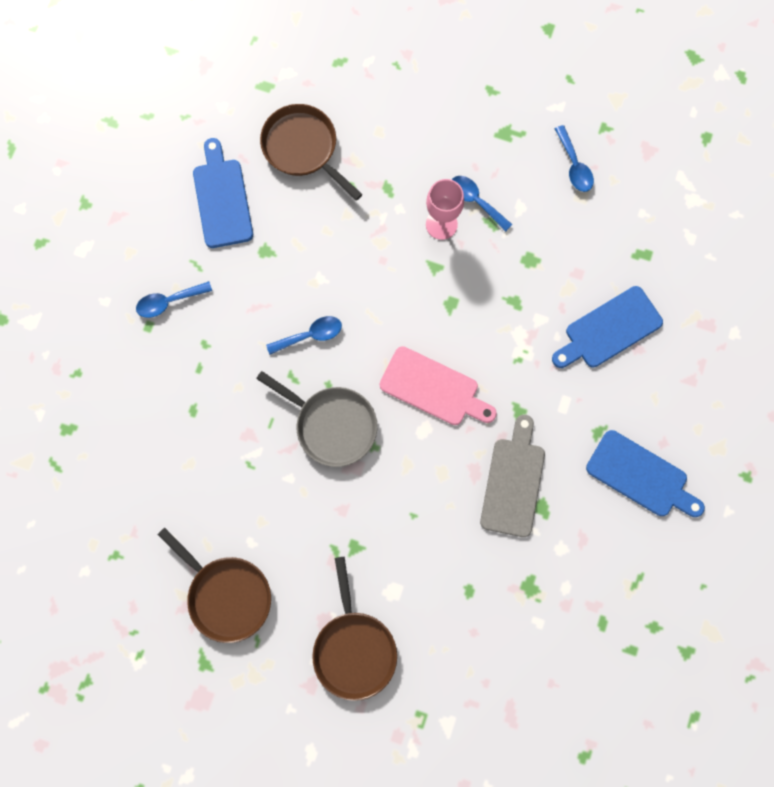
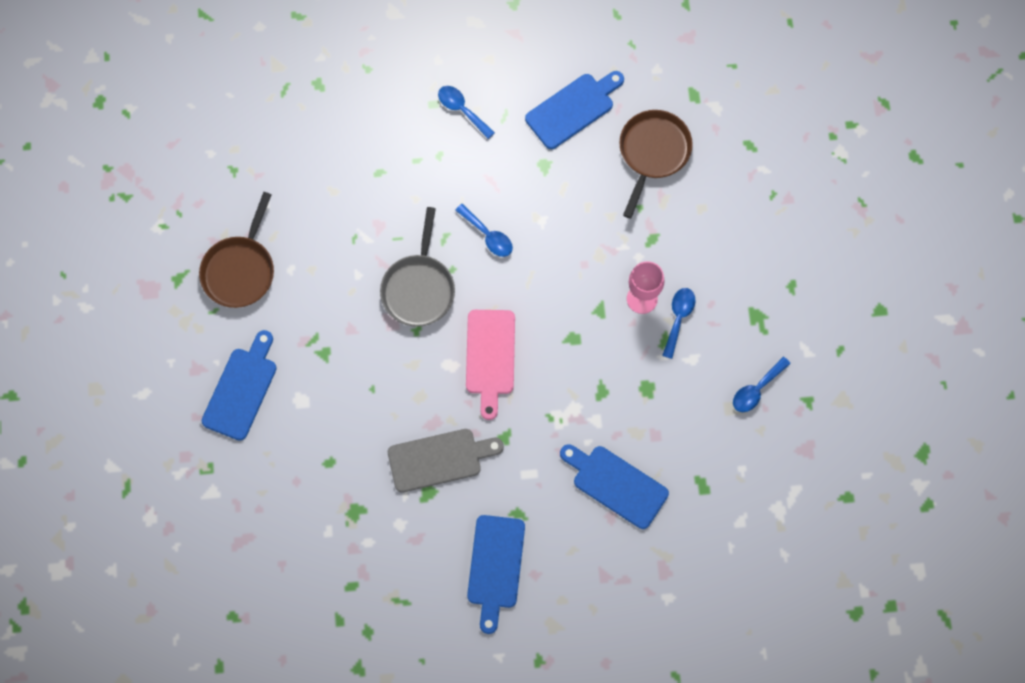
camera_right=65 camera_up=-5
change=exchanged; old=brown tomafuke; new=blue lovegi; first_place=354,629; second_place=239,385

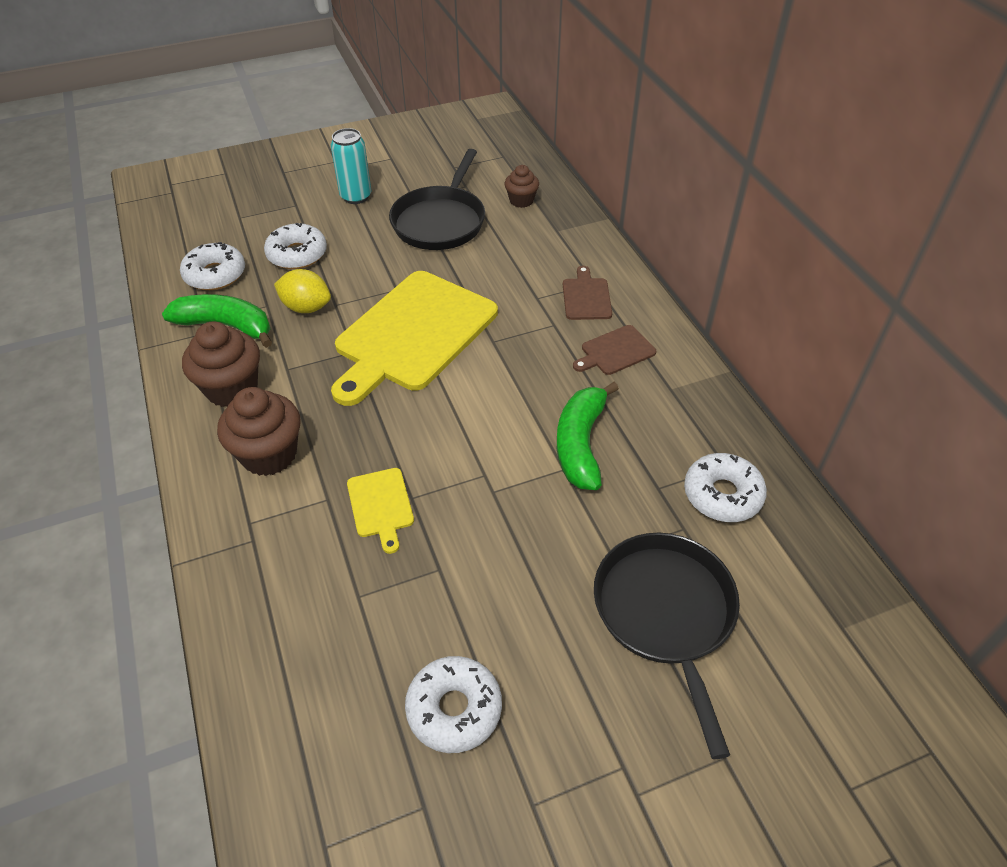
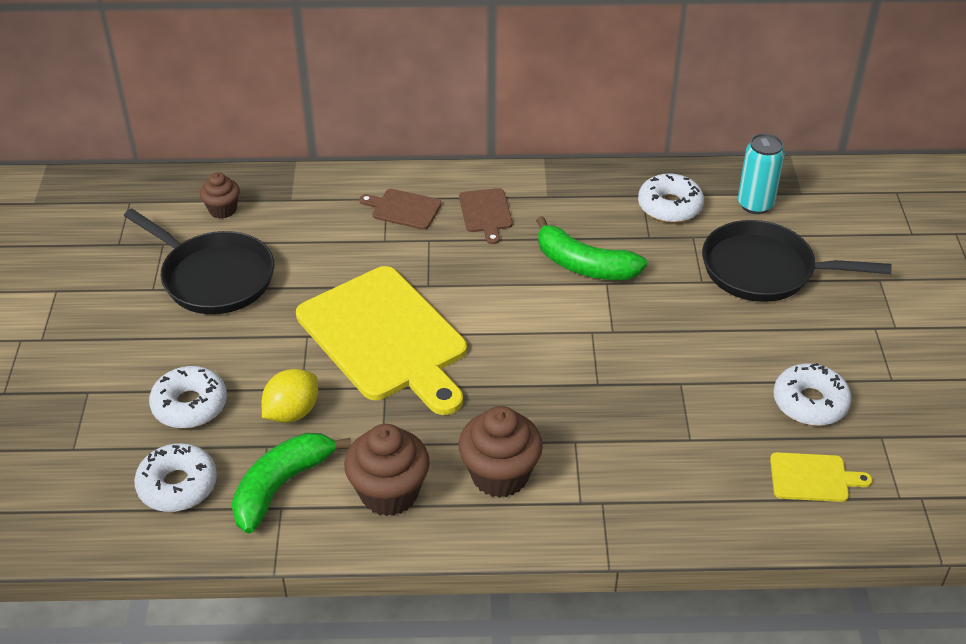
camera_right=-70 camera_up=-5
change=relocated; old=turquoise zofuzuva; first_place=351,166; second_place=761,173
change=relocated; old=yellow lovegi; first_place=380,511; second_place=821,477

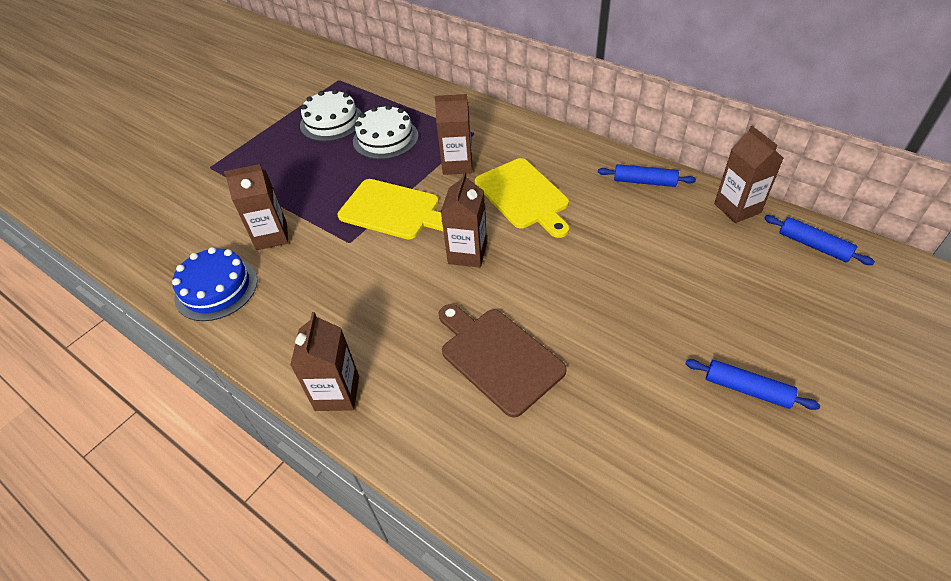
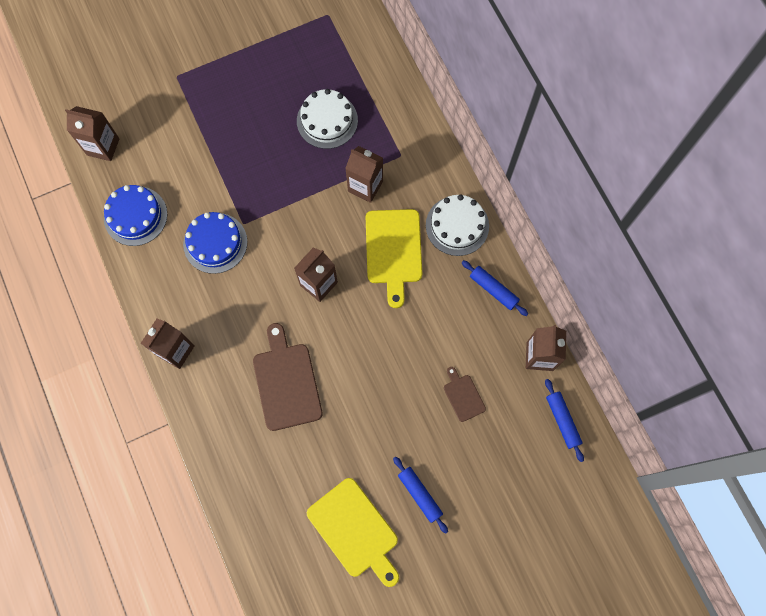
camera_right=25 camera_up=25
change=relocated; old=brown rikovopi; first_place=256,207; second_place=92,133
change=relocated; old=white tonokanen; first_place=331,115; second_place=457,225
change=relocated; old=yellow lovegi; first_place=390,209; second_place=353,532
change=appeared; new=blue tonokanen; second_place=215,243
change=appeared; new=brown lovegi; second_place=465,394

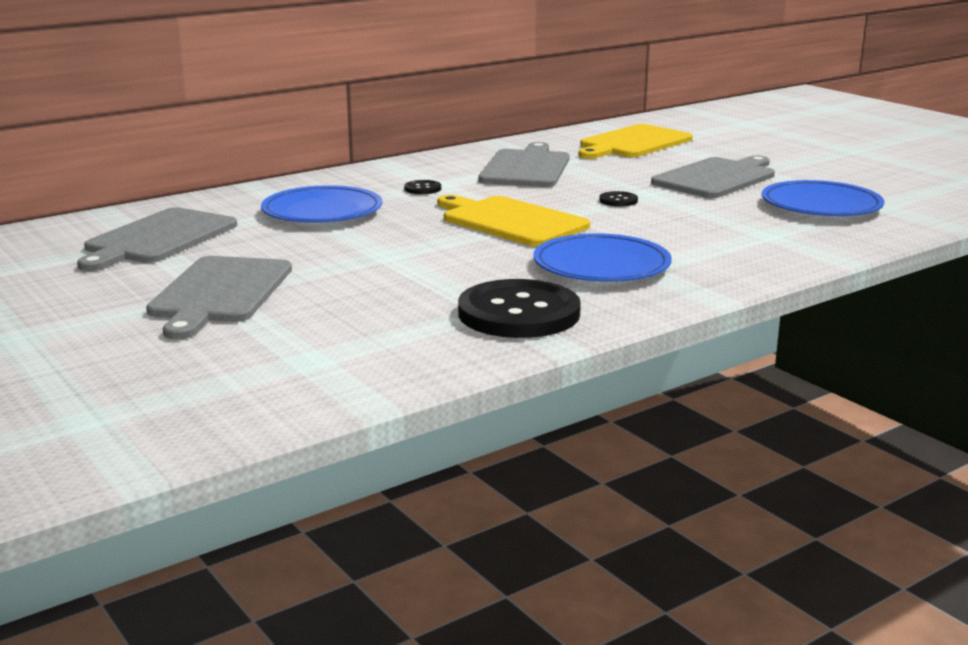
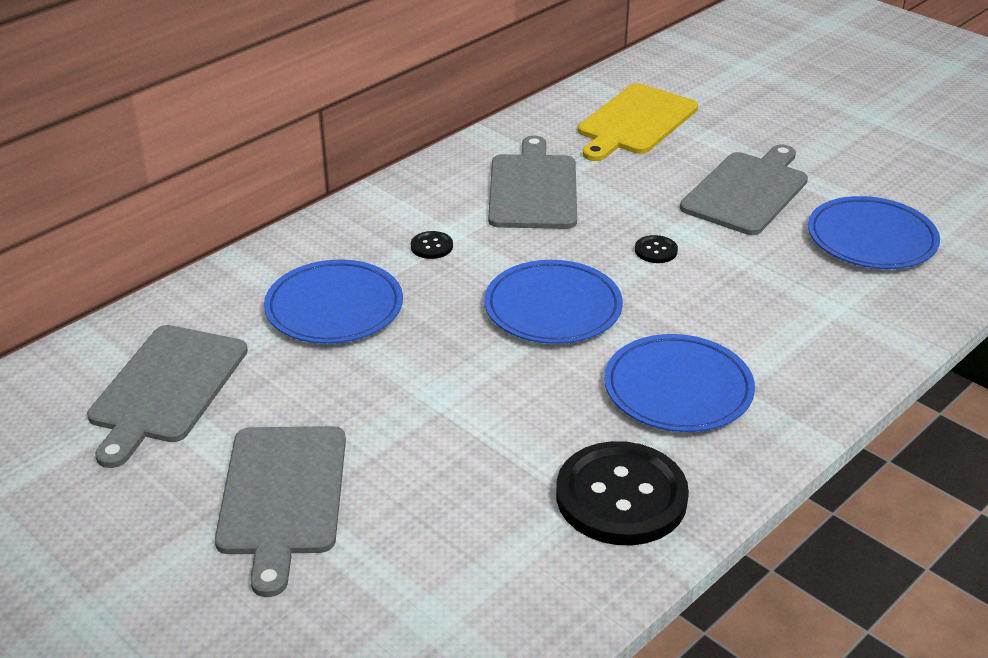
camera_right=-10 camera_up=15
change=exchanged; old=yellow lovegi; new=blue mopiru; first_place=513,221; second_place=553,302

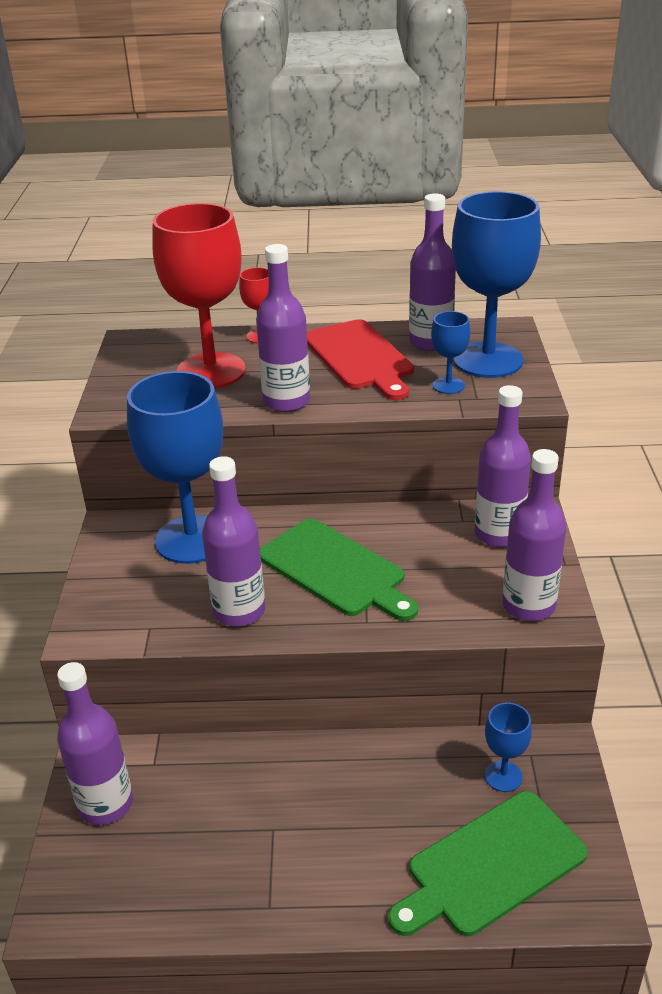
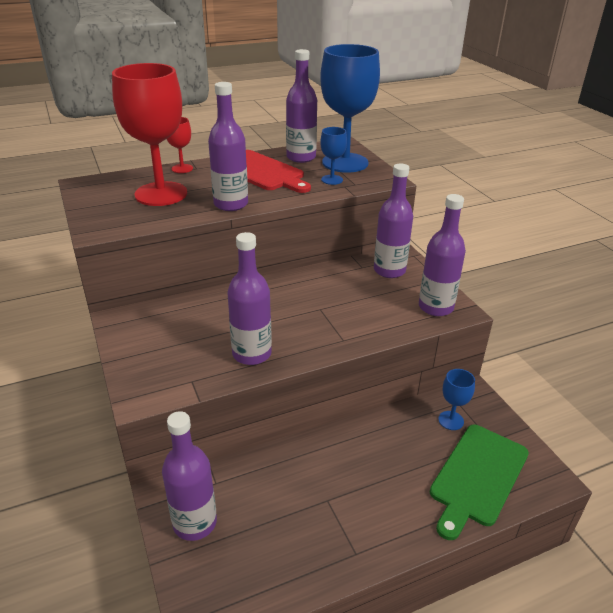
camera_right=-25 camera_up=0
change=missing; old=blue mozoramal; first_place=175,467
change=missing; old=green lovegi; first_place=339,569

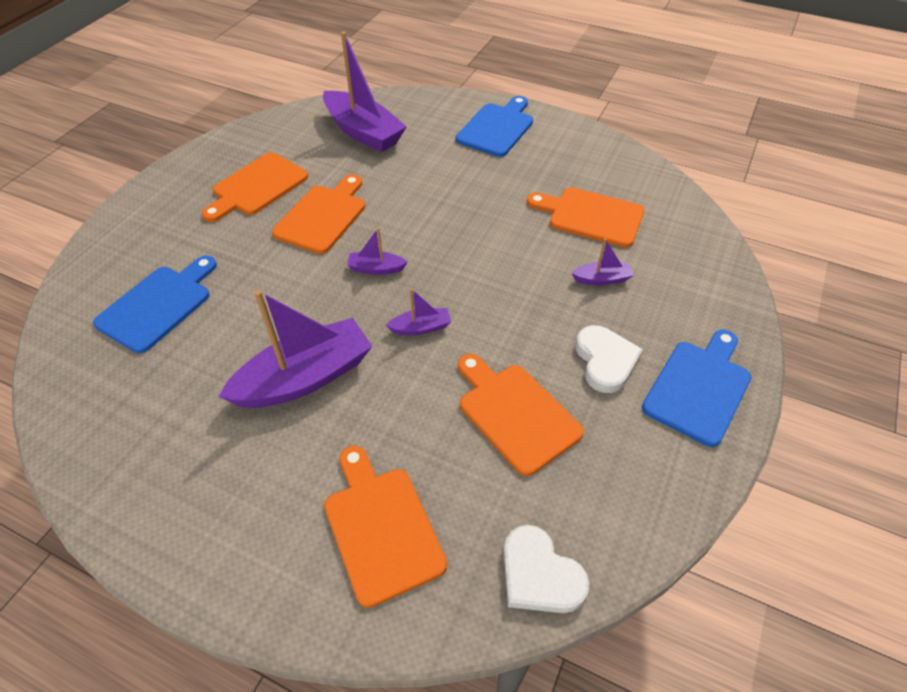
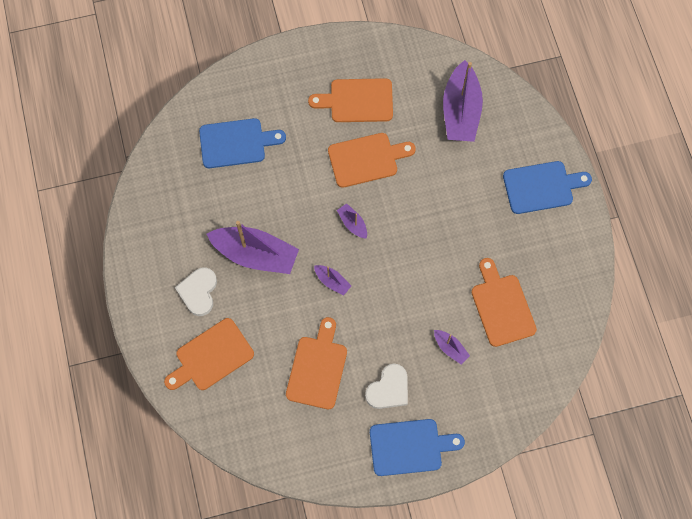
camera_right=50 camera_up=20
change=spun; old=orange lovegi; first_place=385,527; second_place=209,354; degrees=-150
change=relocated; old=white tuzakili; first_place=546,569; second_place=196,291

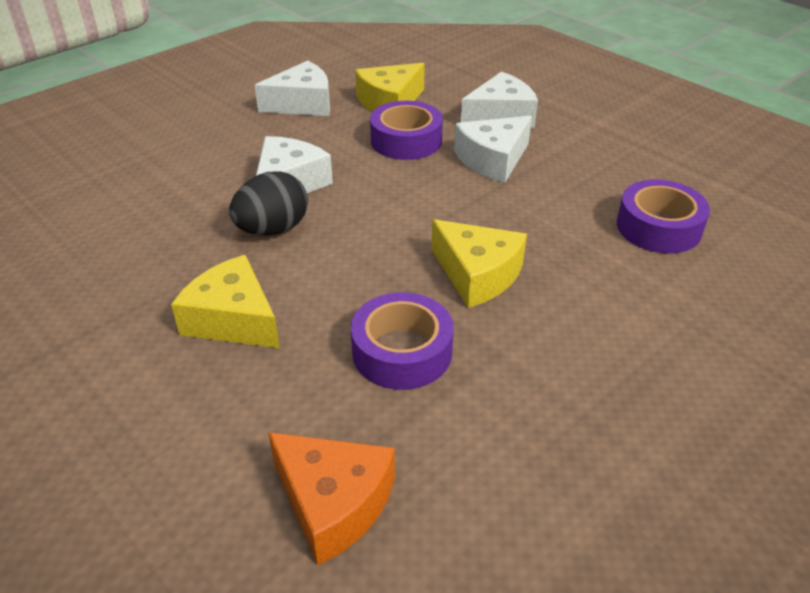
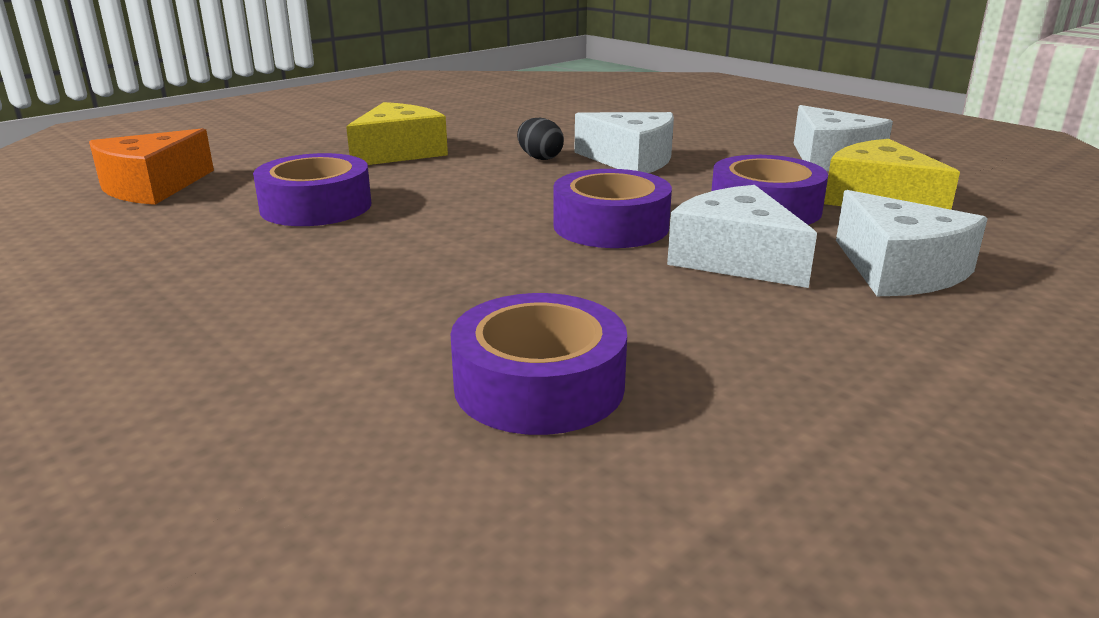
camera_right=90 camera_up=-15
change=size; old=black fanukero; first_place=268,203; second_place=540,139; factor=0.6
change=missing; old=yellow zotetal; first_place=479,263
change=appeared; new=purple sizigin; second_place=612,208

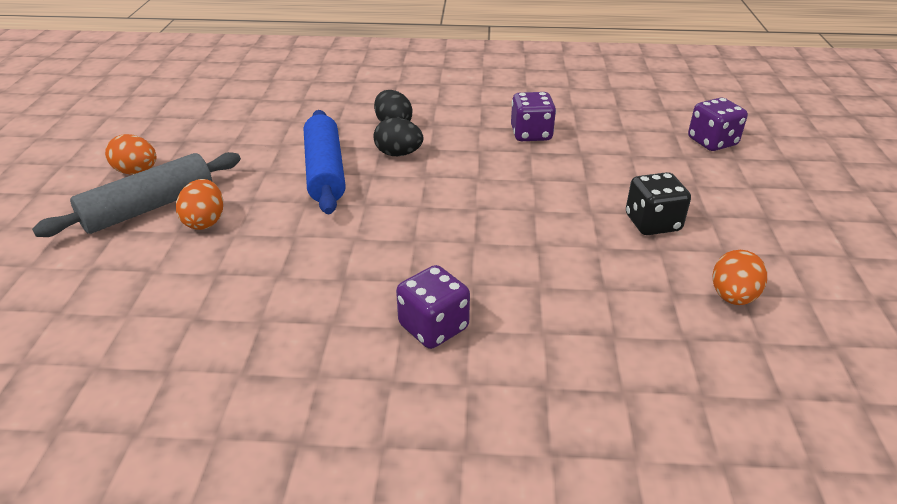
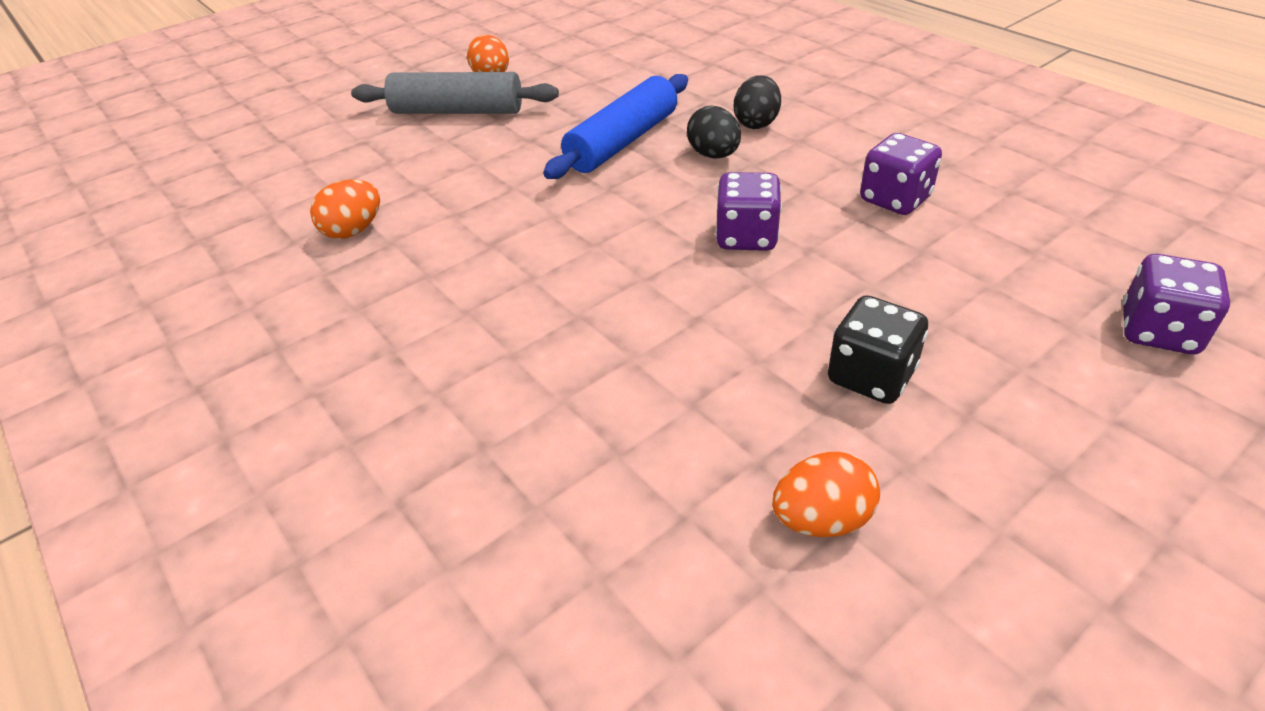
camera_right=50 camera_up=5
change=relocated; old=orange fanukero; first_place=199,204; second_place=345,209
change=relocated; old=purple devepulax; first_place=433,307; second_place=748,211

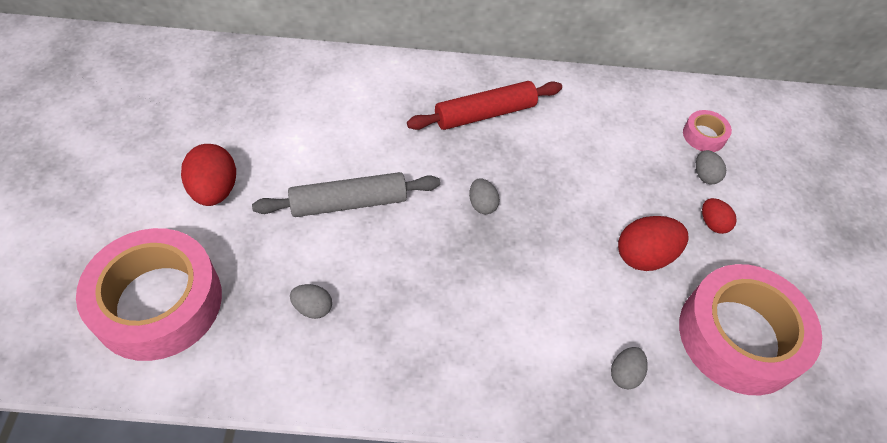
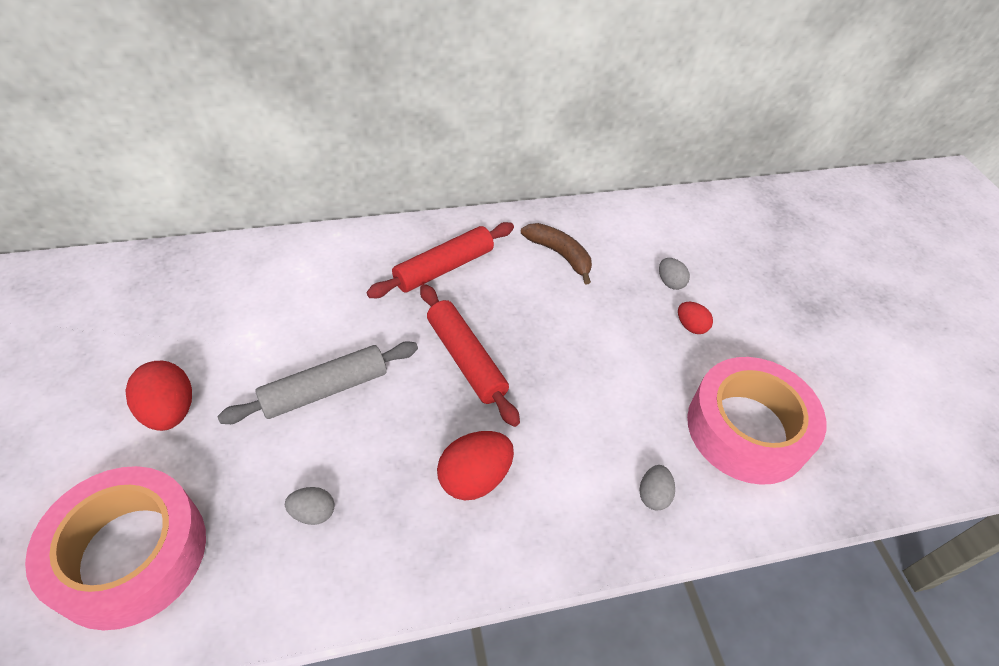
camera_right=-15 camera_up=-5
change=exchanged; old=grey fanukero; new=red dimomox; first_place=484,196; second_place=470,355
change=relocated; old=red fanukero; first_place=653,243; second_place=475,465
change=missing; old=pink sizigin; first_place=707,131
change=appeared; new=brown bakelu; second_place=556,253

